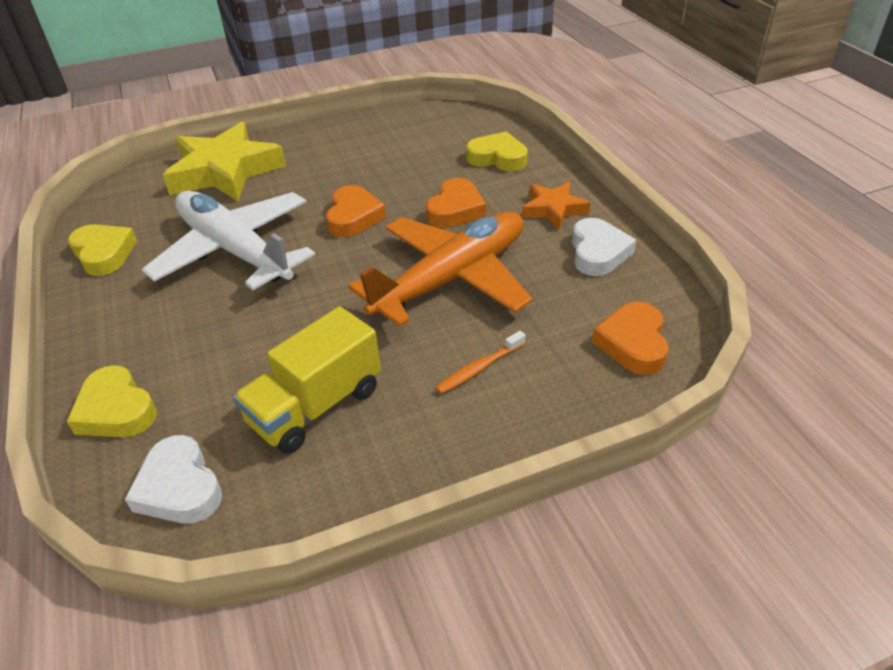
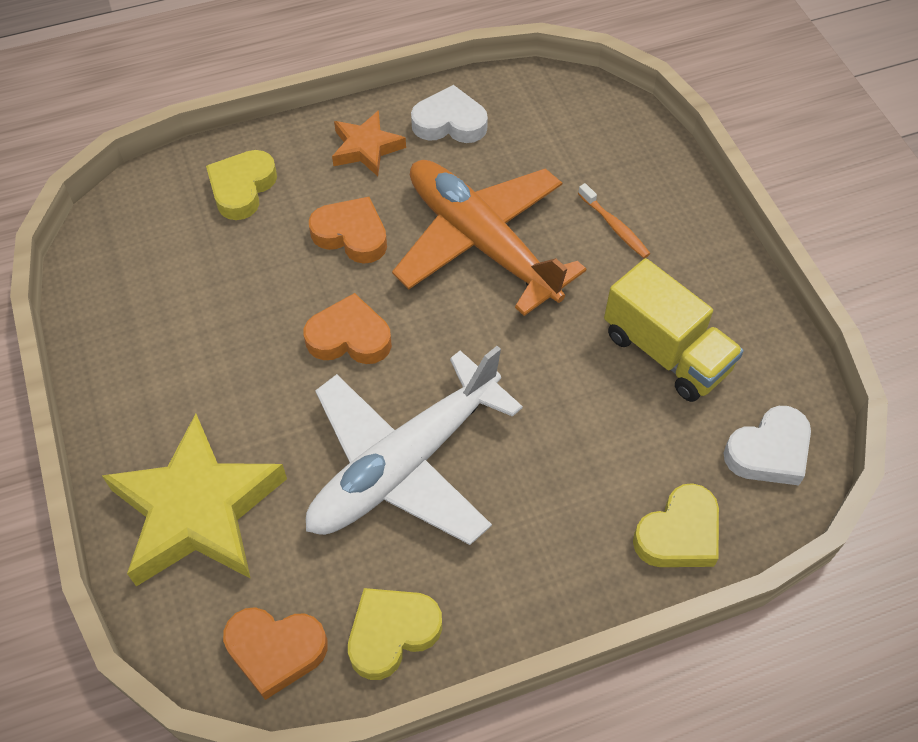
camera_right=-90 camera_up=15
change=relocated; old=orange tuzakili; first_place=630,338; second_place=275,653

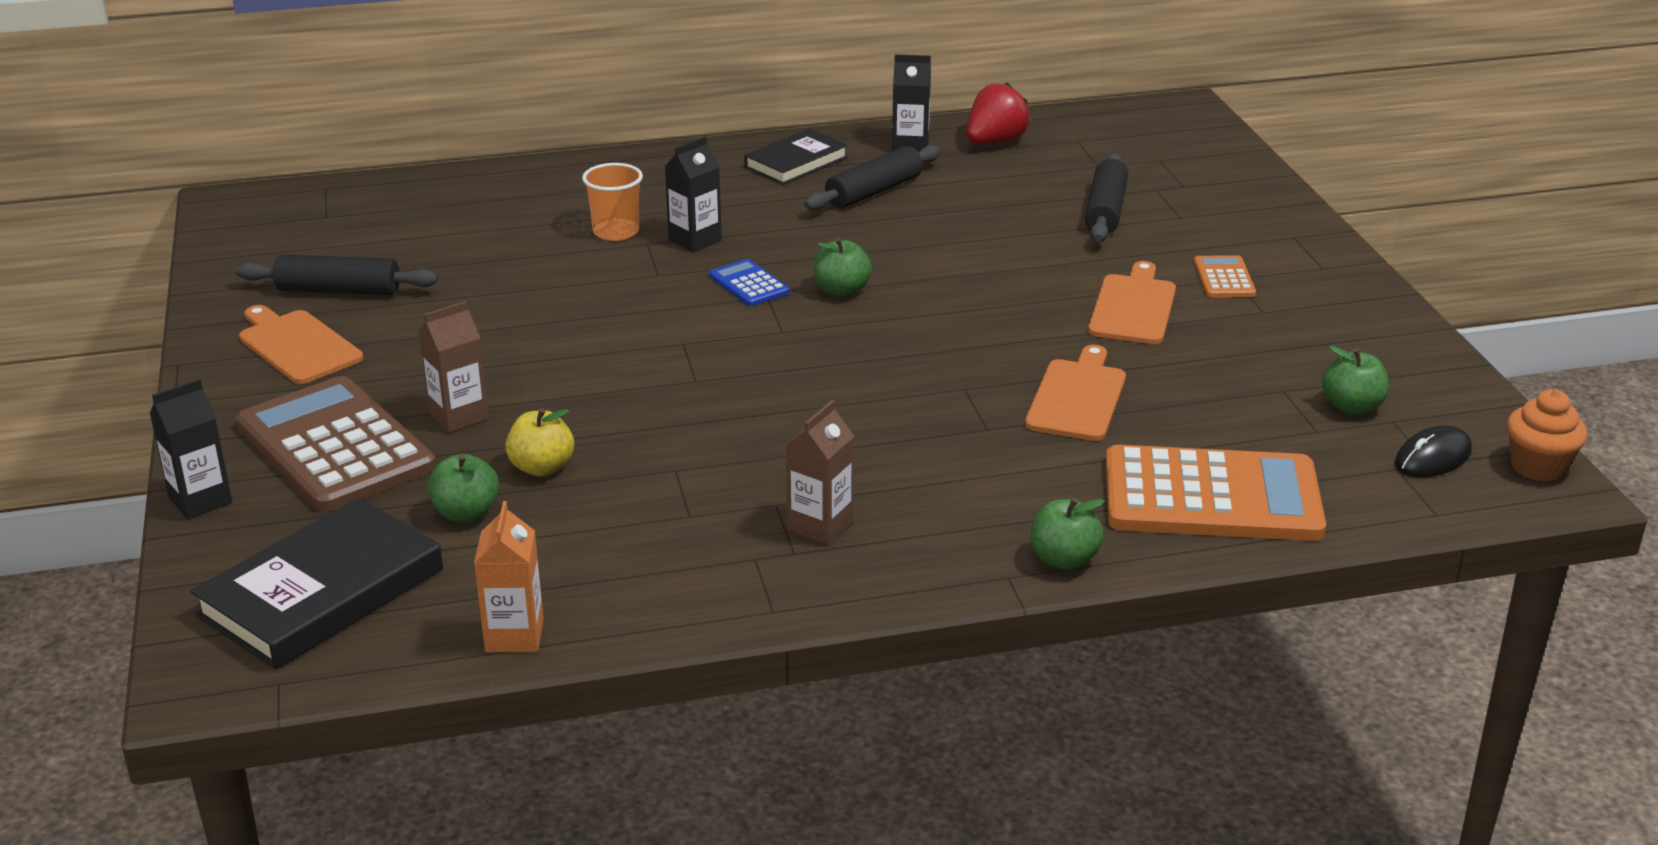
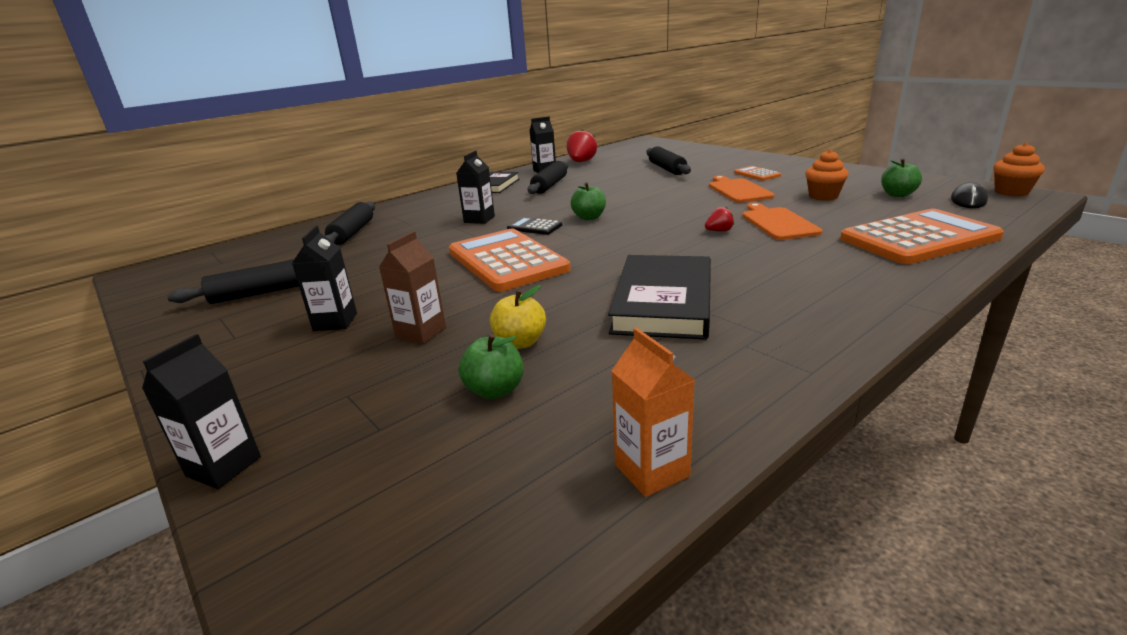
camera_right=-25 camera_up=-5
change=relocated; old=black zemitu; first_place=317,583; second_place=659,297
change=missing; old=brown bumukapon; first_place=336,444
change=missing; old=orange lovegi; first_place=301,344
change=missing; old=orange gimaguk; first_place=612,202
change=colour; old=blue bumukapon; new=black bumukapon; first_place=749,282; second_place=534,226
change=missing; old=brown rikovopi; first_place=820,472
change=missing; old=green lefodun; first_place=1068,534
change=appeared; new=black rikovopi; second_place=324,278
change=appeared; new=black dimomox; second_place=350,223
change=appeared; new=orange bumukapon; second_place=509,260
change=appeared; new=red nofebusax; second_place=719,219
change=appeared; new=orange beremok; second_place=827,175

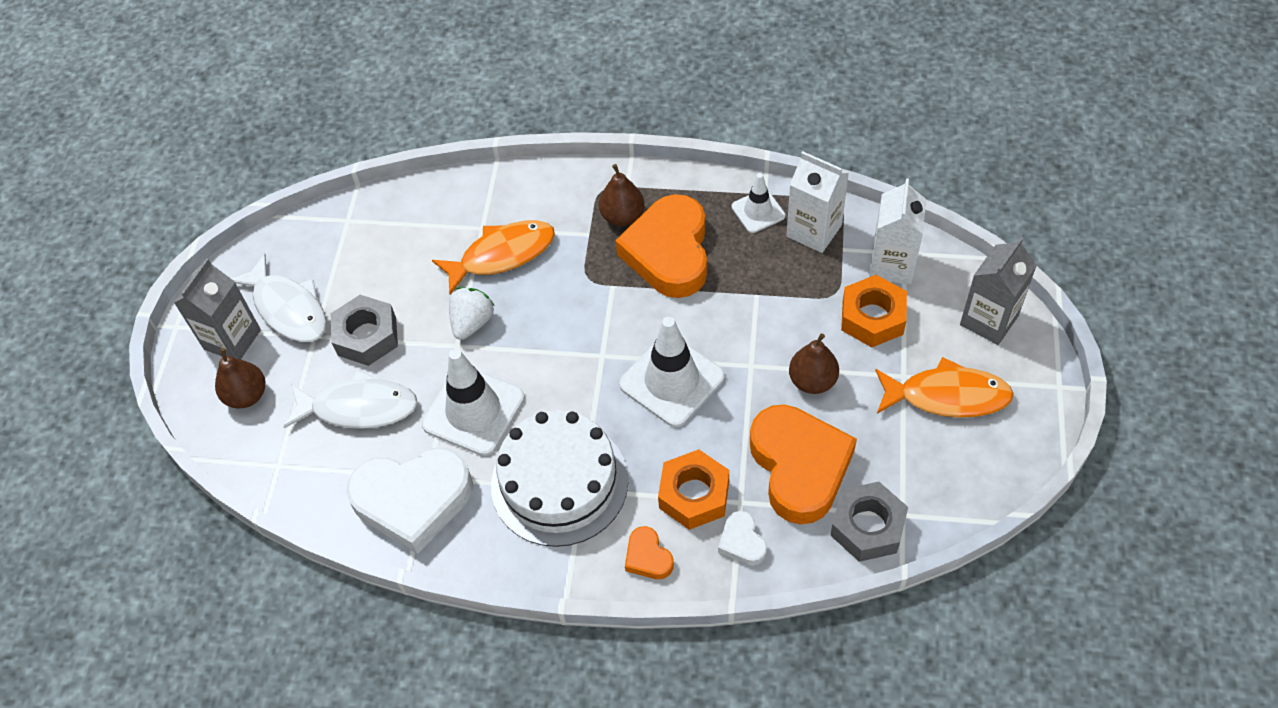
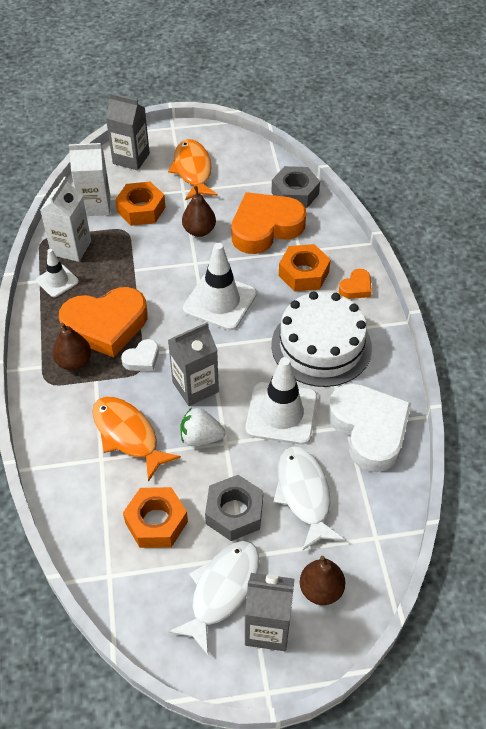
camera_right=-110 camera_up=-5
change=relocated; old=white tuzakili; first_place=742,538; second_place=140,355
change=appeared; new=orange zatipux; second_place=155,517
change=appeared; new=grey rikovopi; second_place=193,364

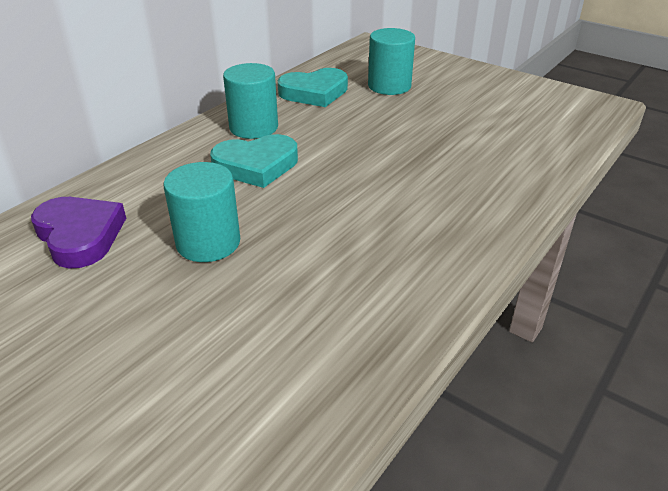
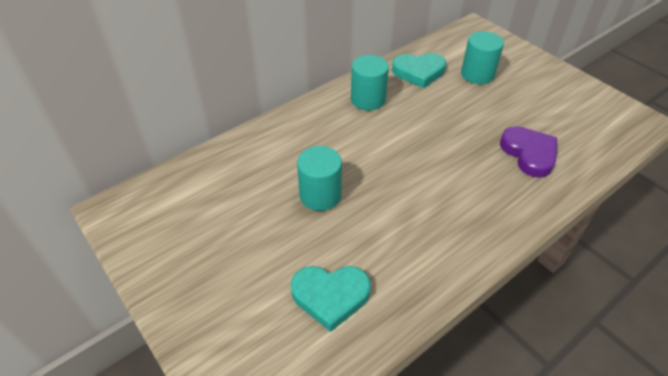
camera_right=15 camera_up=10
change=relocated; old=purple tuzakili; first_place=78,233; second_place=528,152
change=relocated; old=turquoise tuzakili; first_place=254,161; second_place=331,299

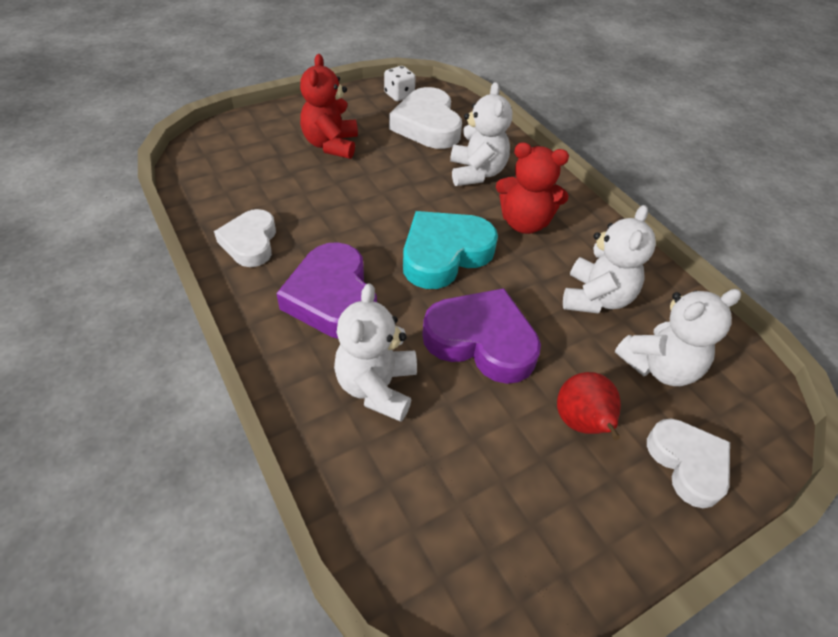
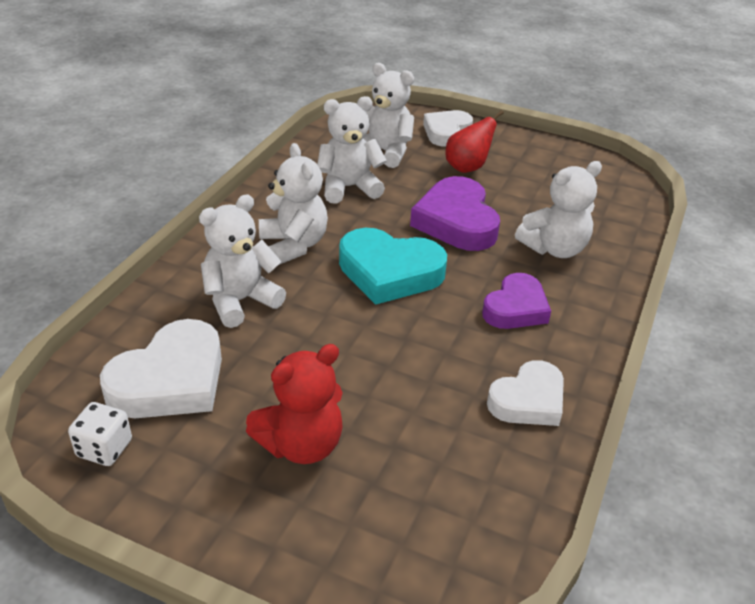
camera_right=-125 camera_up=-10
change=size; old=purple tuzakili; first_place=326,290; second_place=516,301; factor=0.67
change=colour; old=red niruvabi; new=white niruvabi; first_place=532,188; second_place=293,204

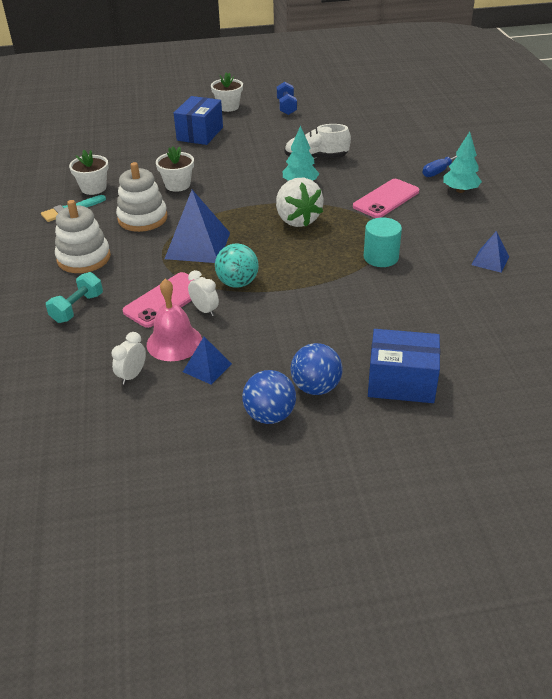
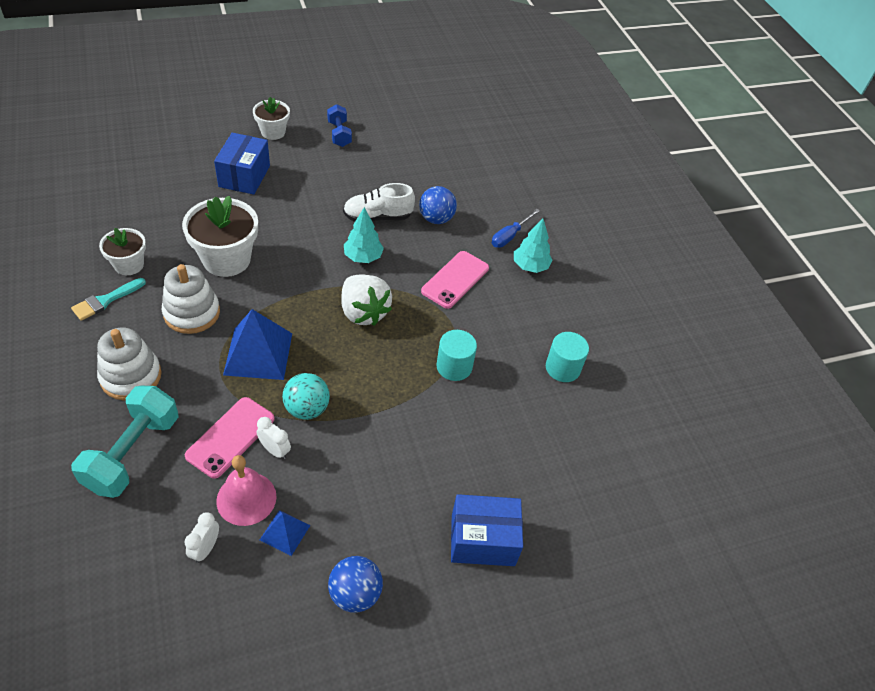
camera_right=-15 camera_up=10
change=size; old=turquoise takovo; first_place=74,297; second_place=125,442; factor=1.72
change=size; old=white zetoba; first_place=175,169; second_place=220,236; factor=1.69
change=relocated; old=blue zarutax; first_place=317,369; second_place=438,205
change=exchanged; old=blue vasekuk; new=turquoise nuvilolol; first_place=490,252; second_place=567,357

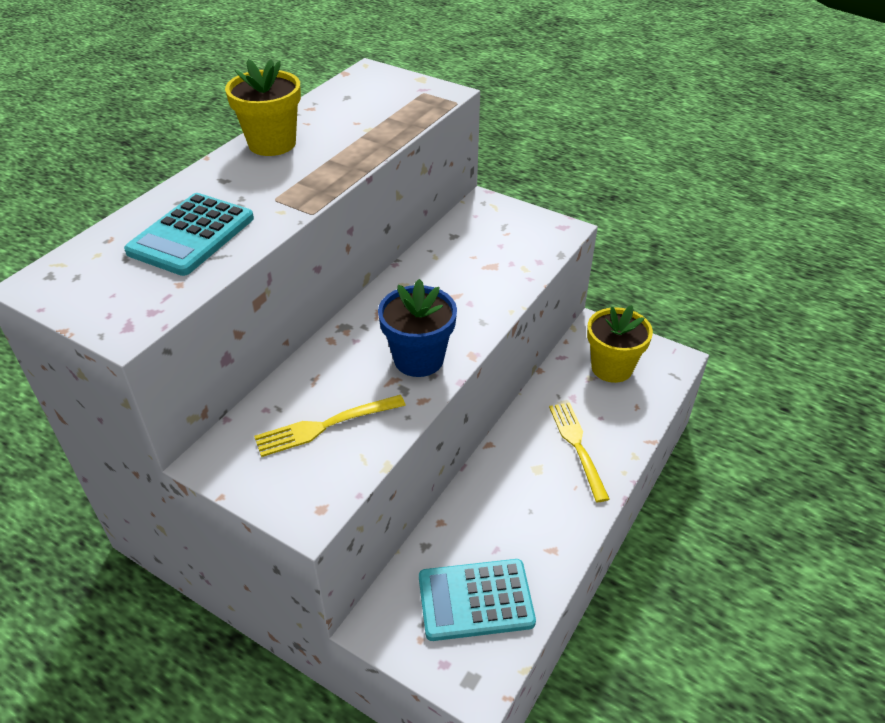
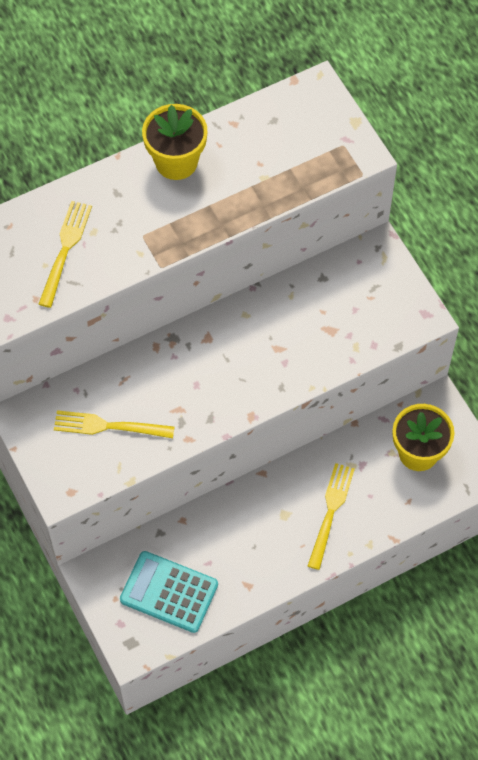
camera_right=30 camera_up=20
change=exchanged; old=turquoise bumukapon; new=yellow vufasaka; first_place=189,234; second_place=65,254
change=missing; old=blue zetoba; first_place=417,328

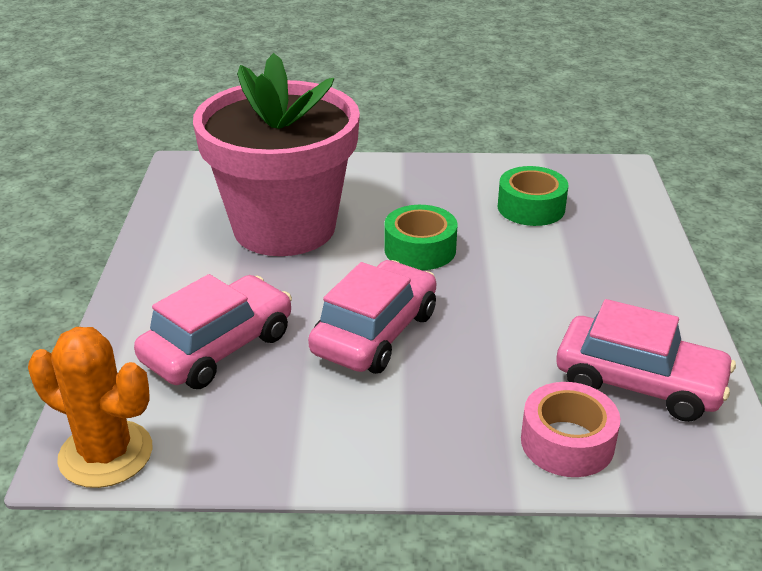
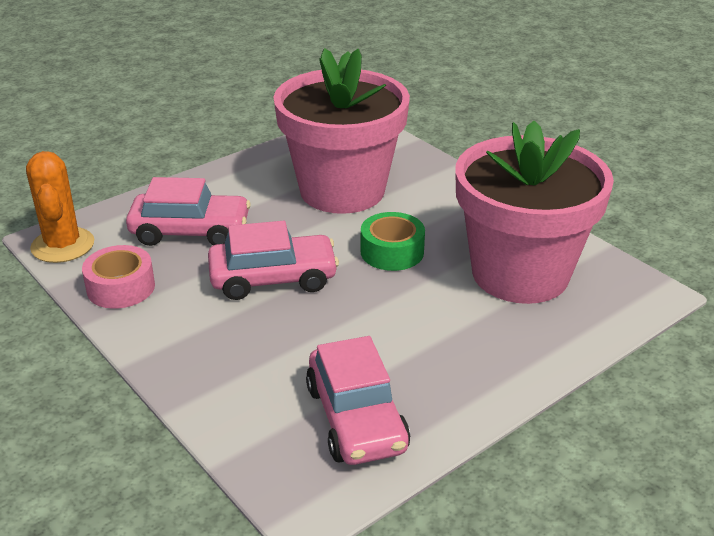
camera_right=50 camera_up=0
change=exchanged; old=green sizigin; new=pink zetoba; first_place=533,196; second_place=534,212
change=relocated; old=pink sizigin; first_place=570,429; second_place=118,277

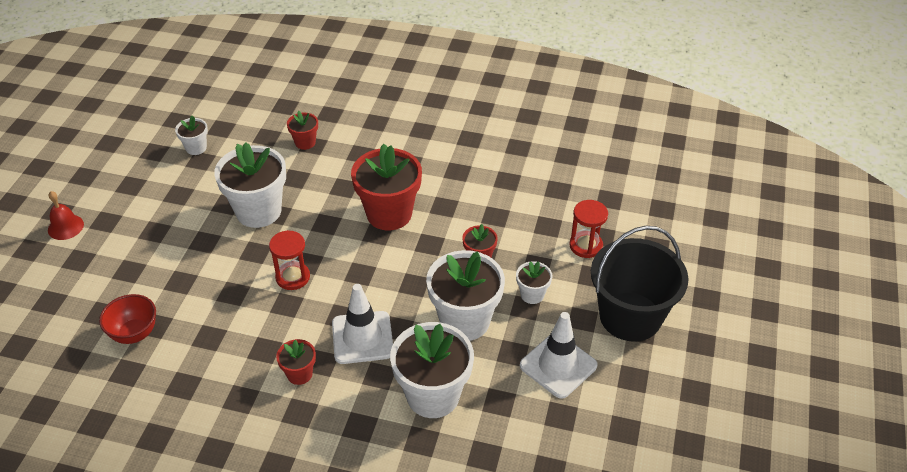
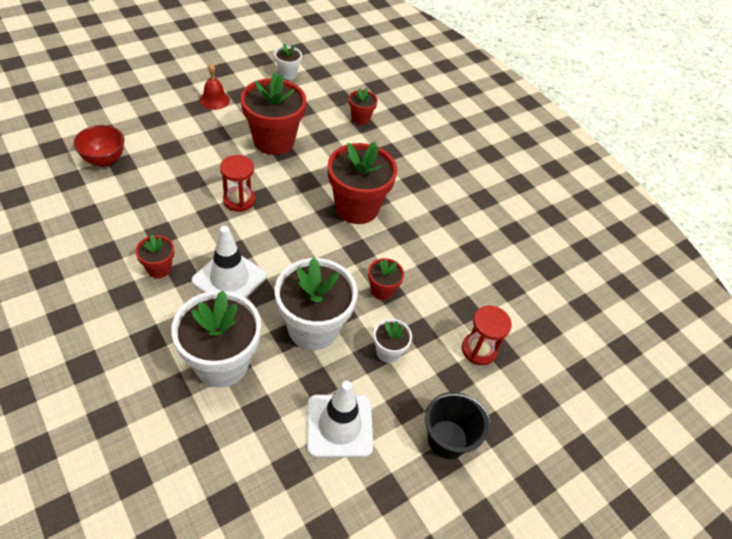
camera_right=35 camera_up=5
change=relocated; old=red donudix; first_place=66,215; second_place=214,86
change=colour; old=white zetoba; new=red zetoba; first_place=250,185; second_place=273,113
change=size; old=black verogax; first_place=640,283; second_place=458,425; factor=0.59

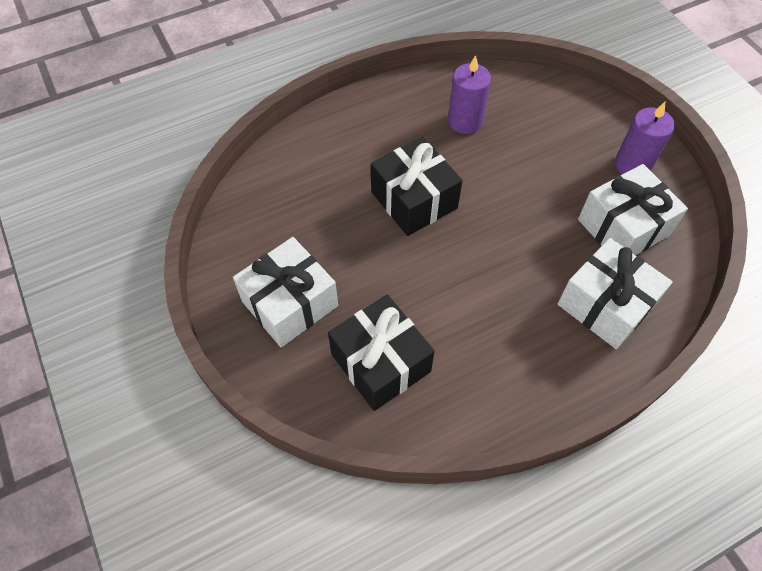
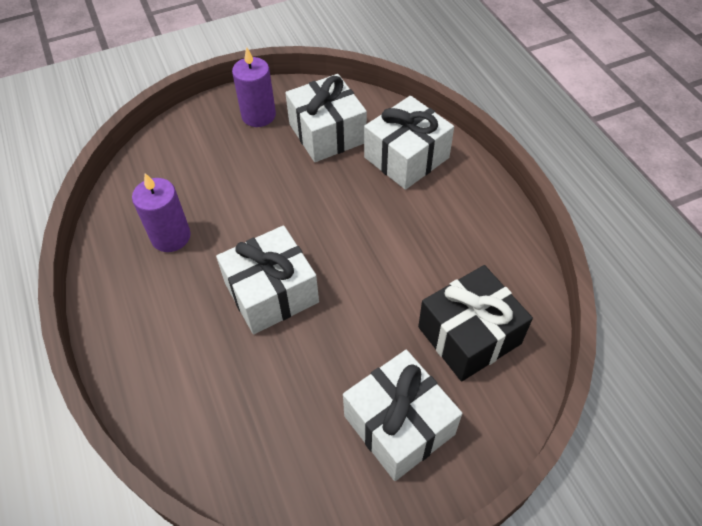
camera_right=-85 camera_up=-5
change=colour; old=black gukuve; new=white gukuve; first_place=417,186; second_place=267,279

